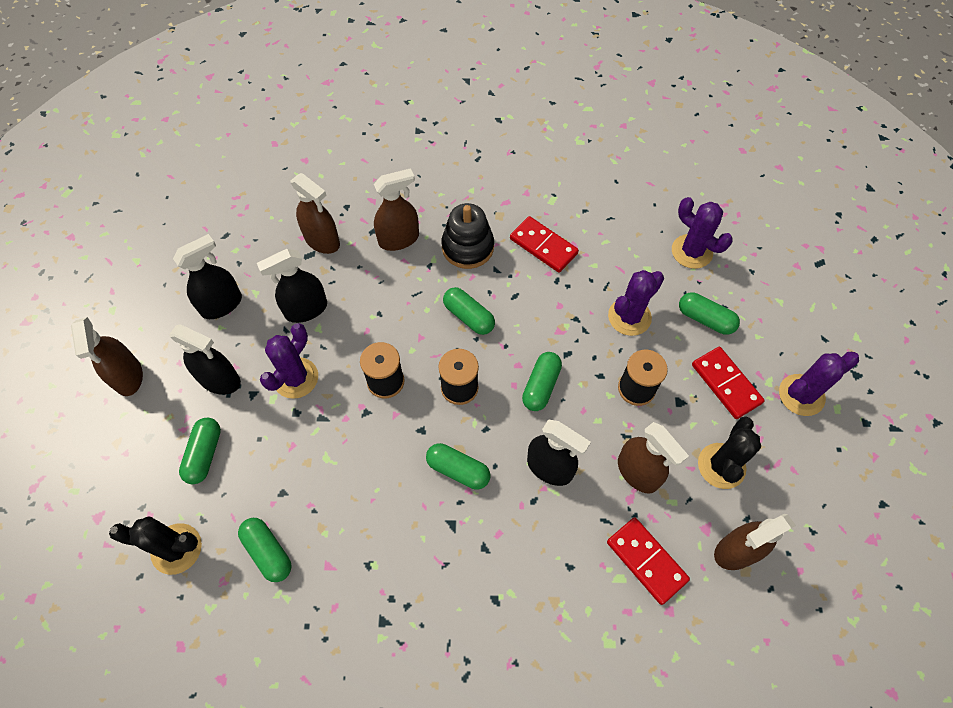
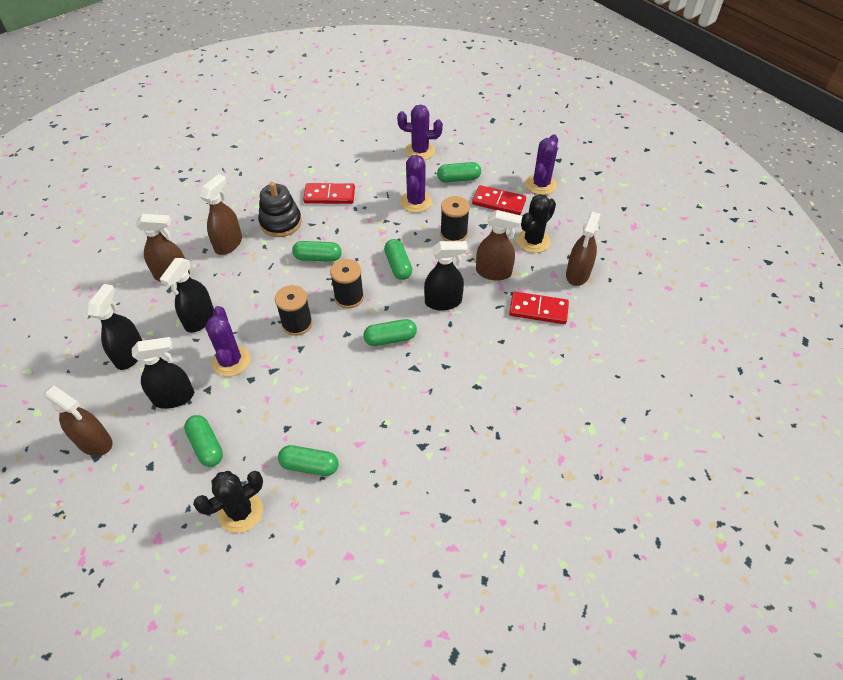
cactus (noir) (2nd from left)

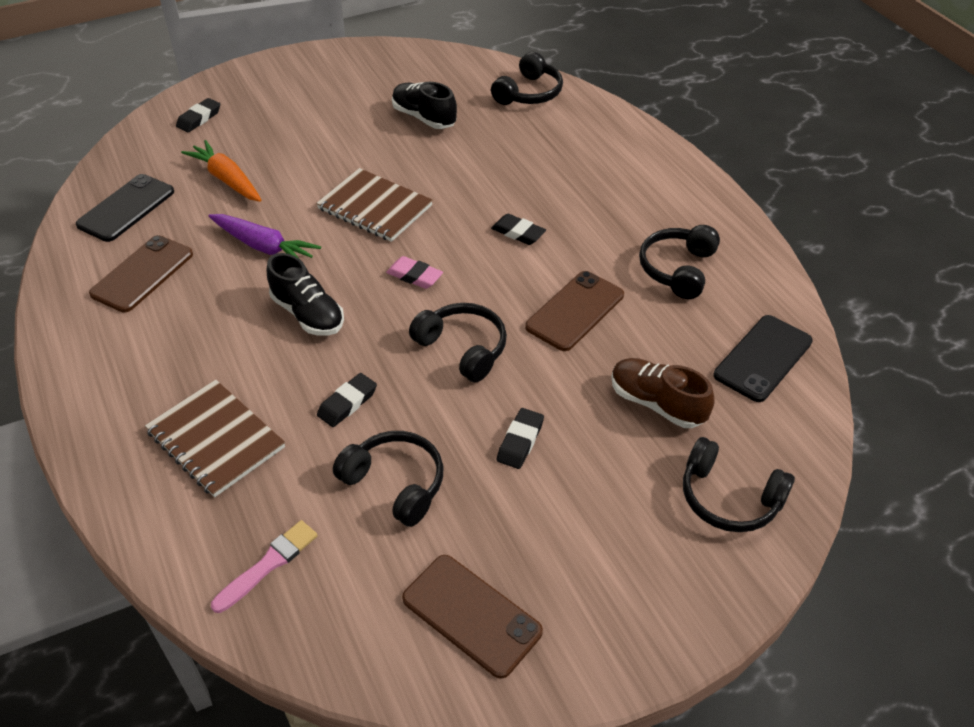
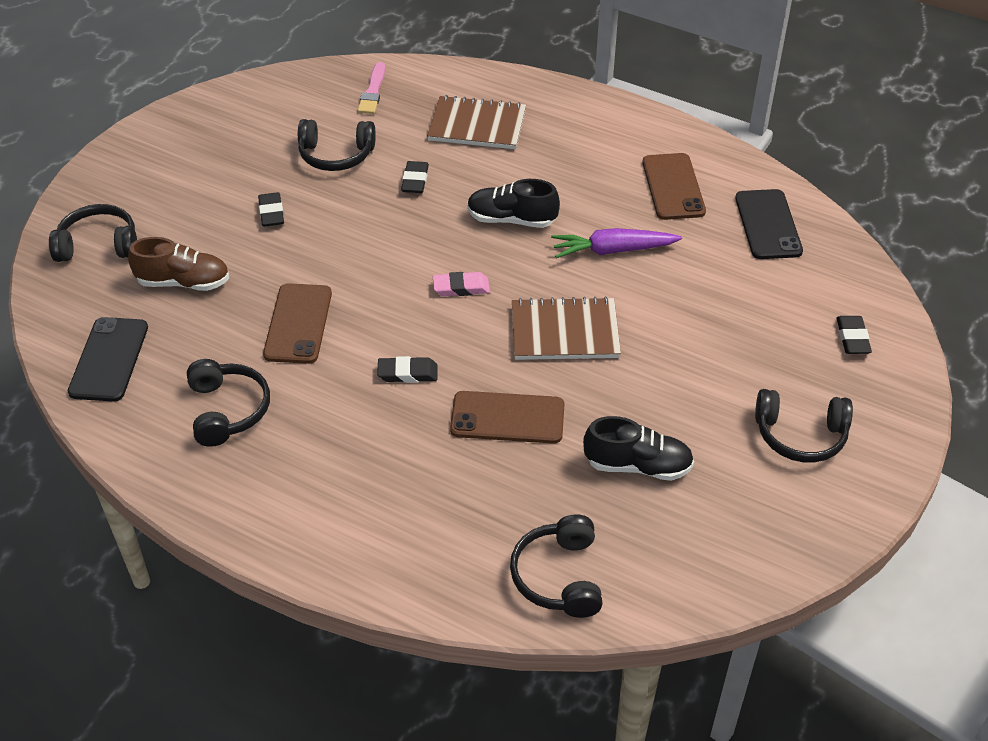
carotte (orange); casque audio (noir) (5th from left); téléphone (marron) (2nd from left)

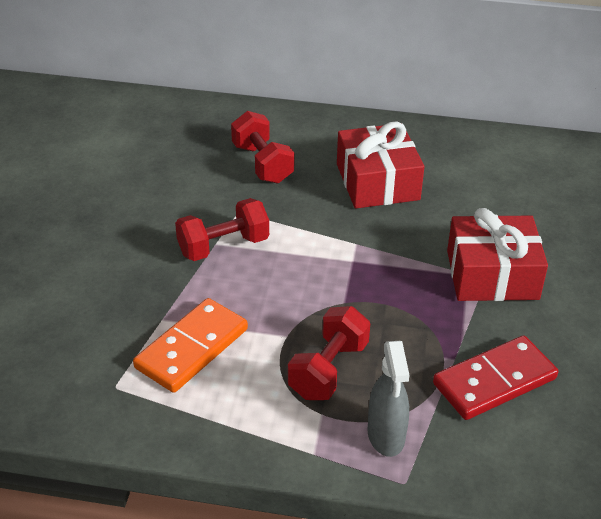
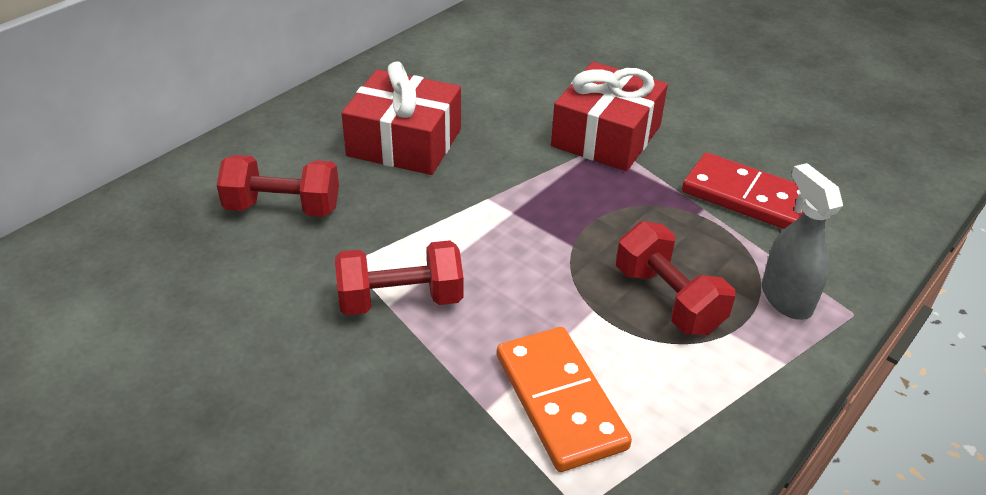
haltère (rouge) (2nd from left); domino (rouge); vaporisateur (gris)

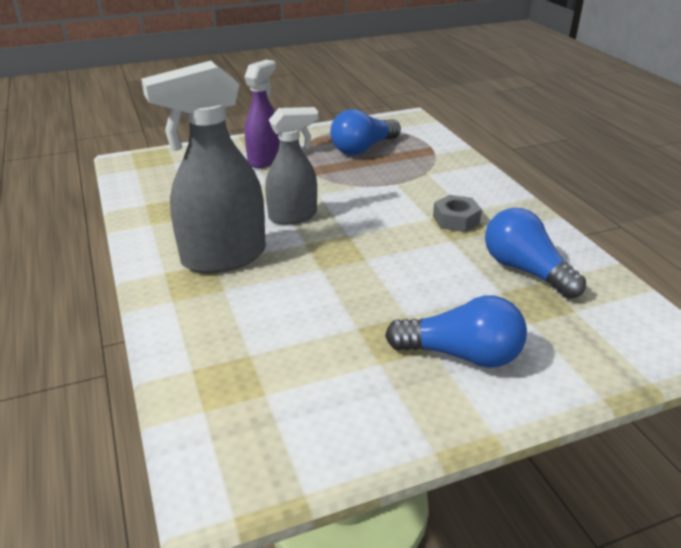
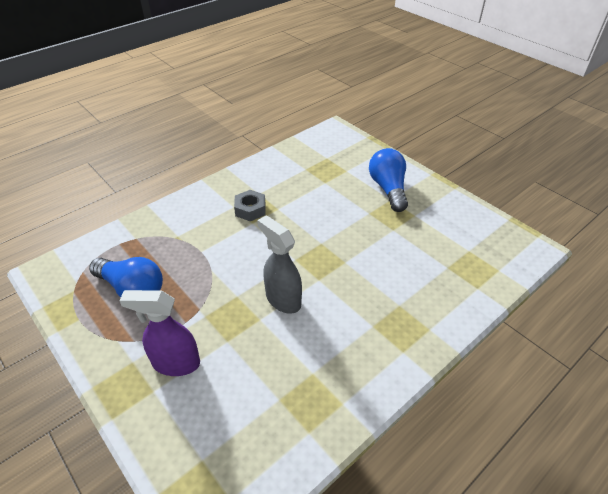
vaporisateur (gris) (1st from left in the first image); ampoule (bleu) (3rd from left in the first image)

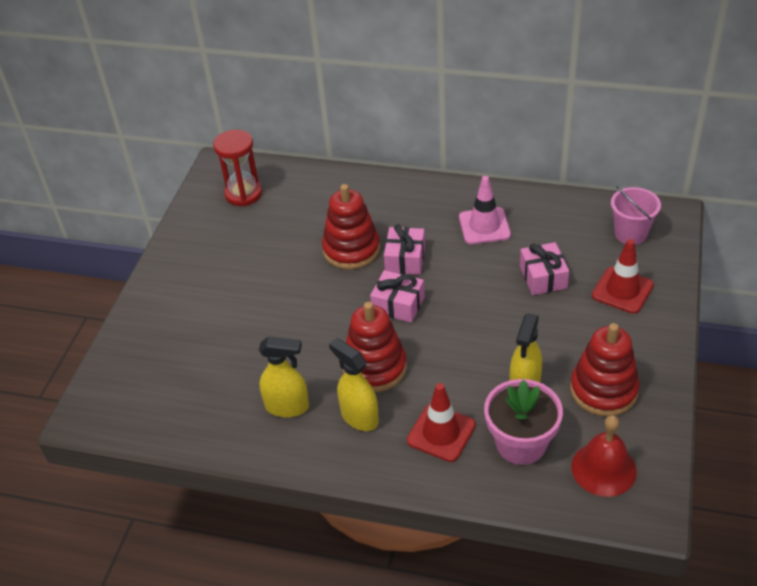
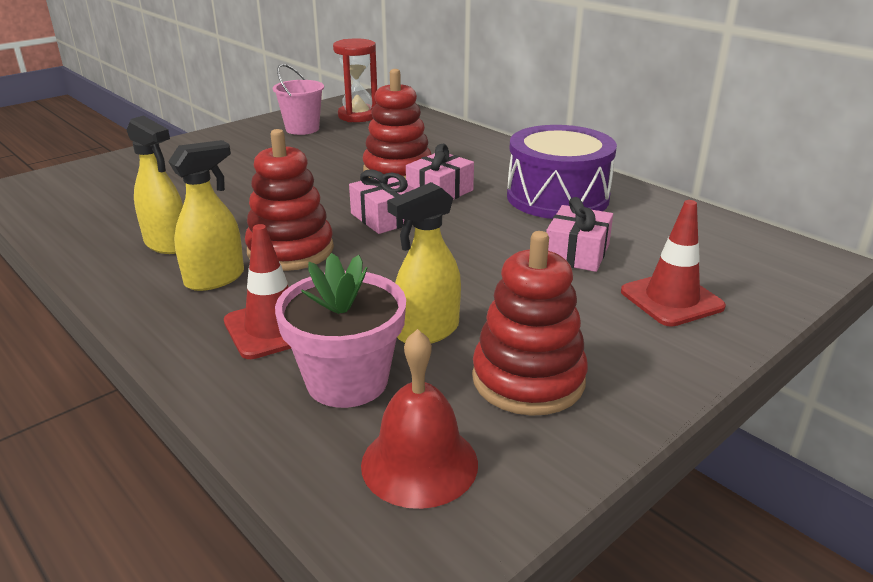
tambour (violet); seau (rose); vaporisateur (jaune) (2nd from left)

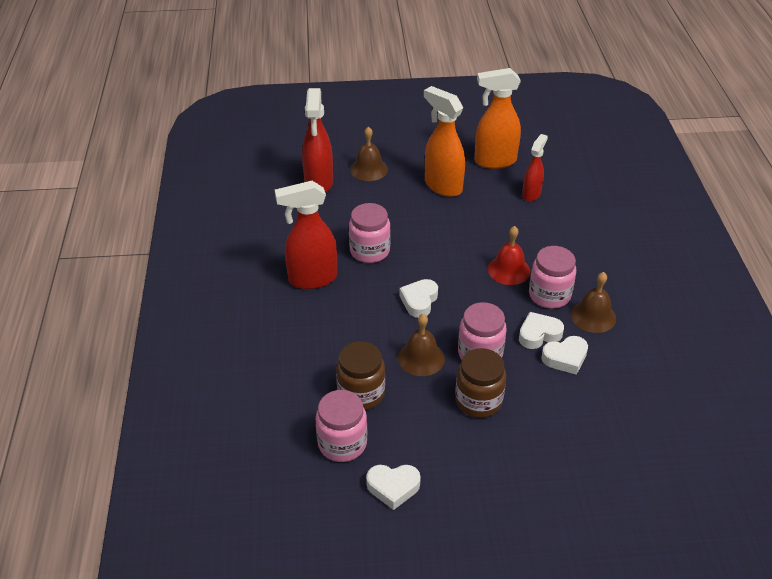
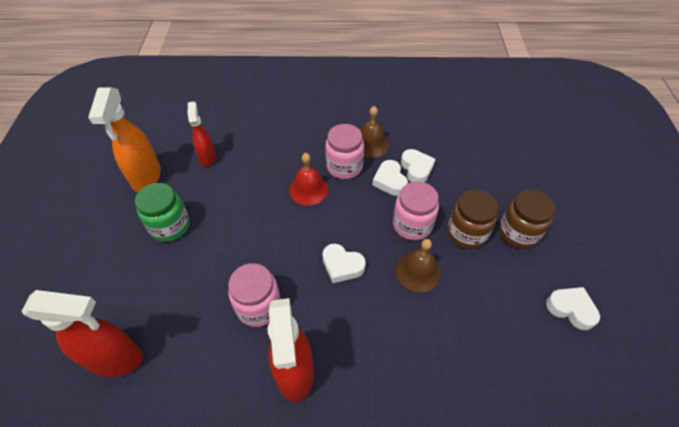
bocal (vert); cloche (marron) (1st from left in the first image); vaporisateur (rouge) (2nd from left); bocal (marron) (2nd from left); bocal (rose) (1st from left in the first image); cœur (blanc) (4th from left)

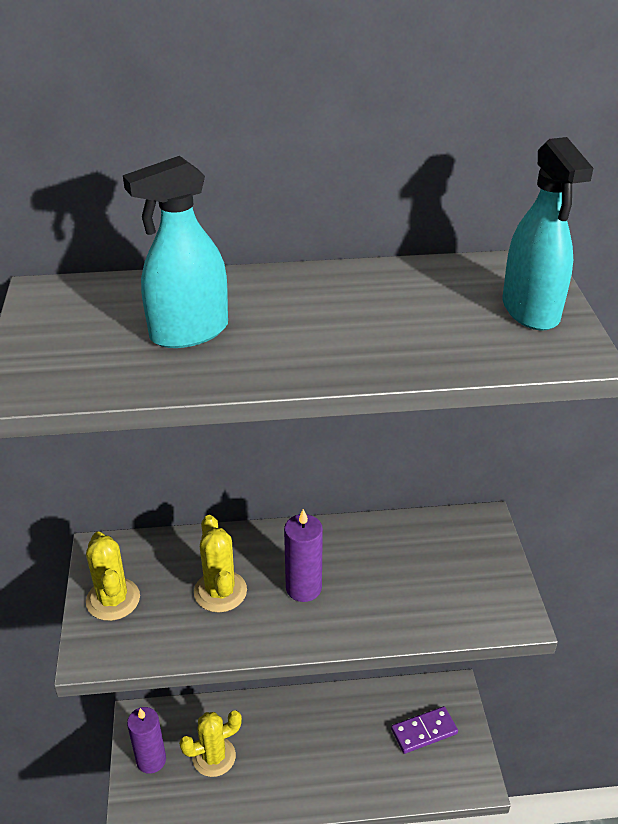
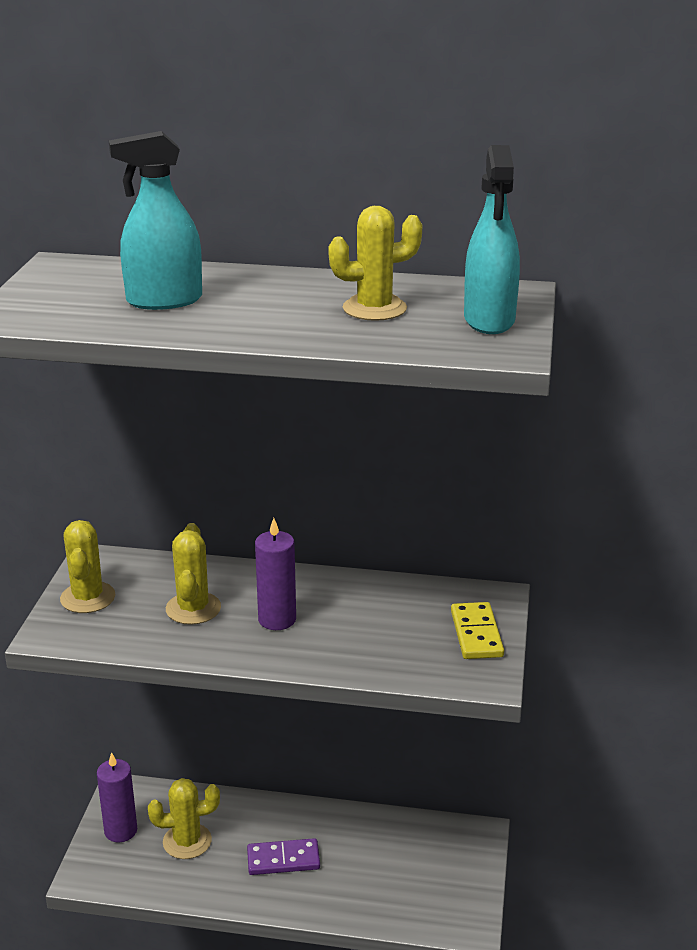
domino (violet); cactus (jaune) (4th from left); domino (jaune)

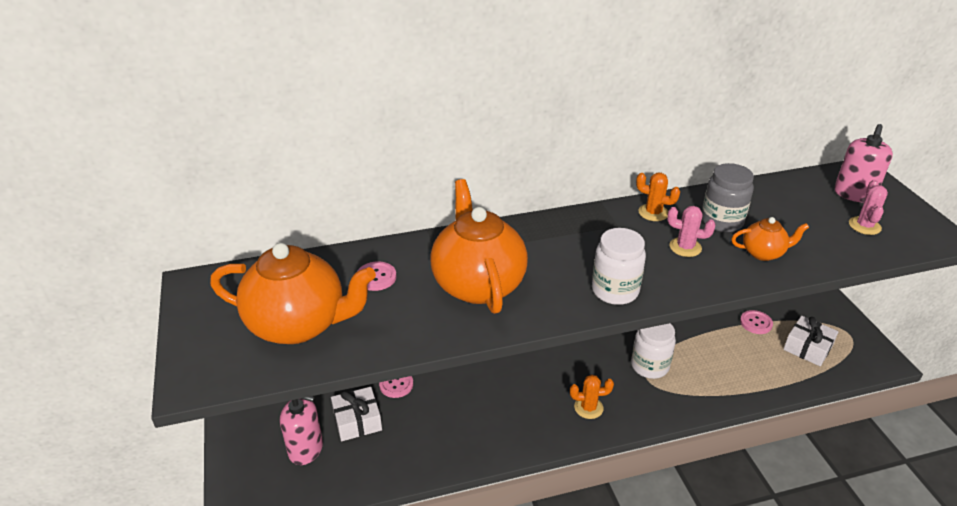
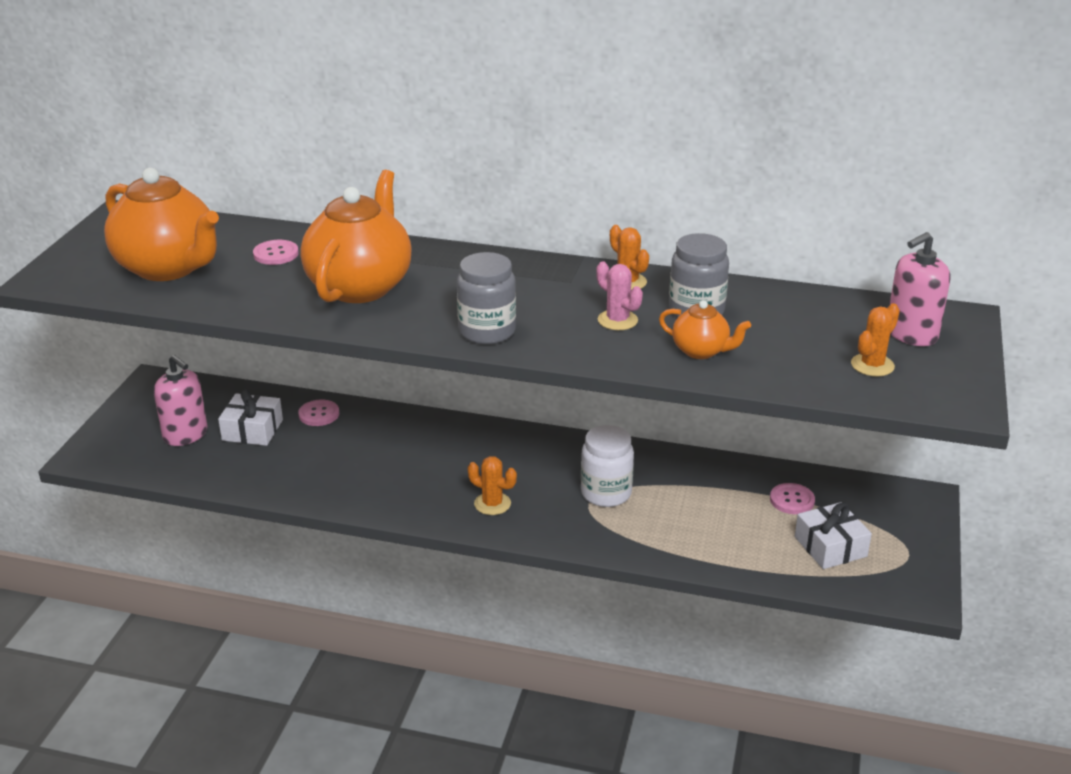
cactus (orange) (3rd from left); bocal (gris) (1st from left)

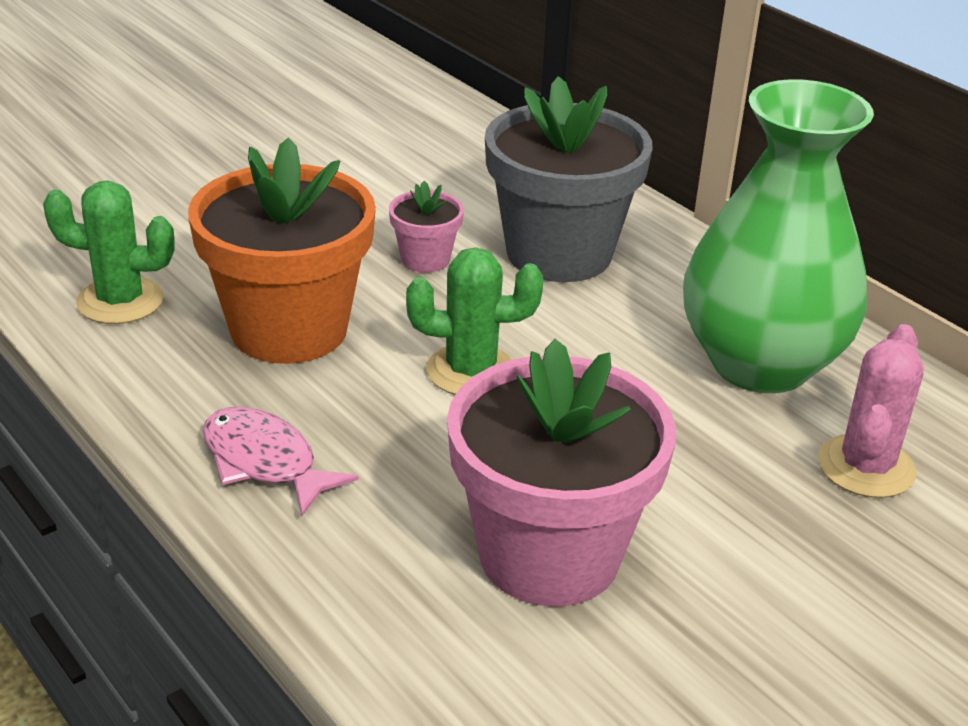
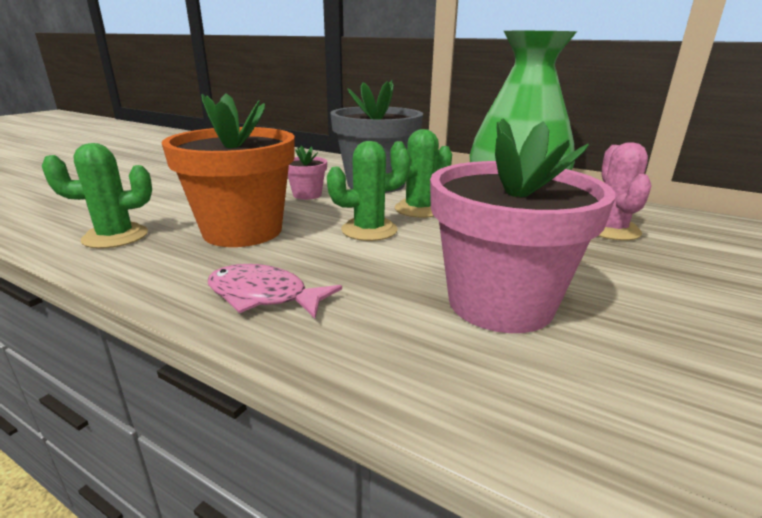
cactus (vert) (3rd from left)

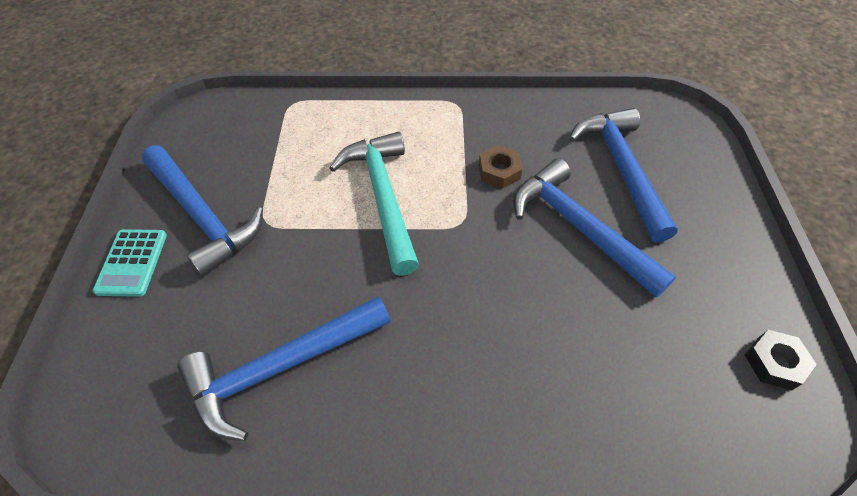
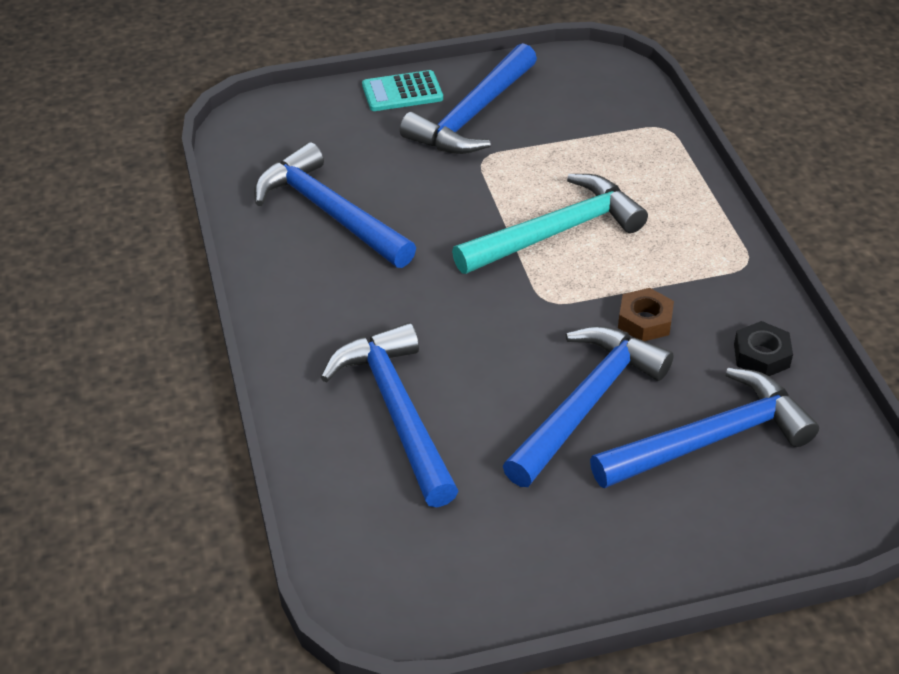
écrou (noir); marteau (bleu) (2nd from left)

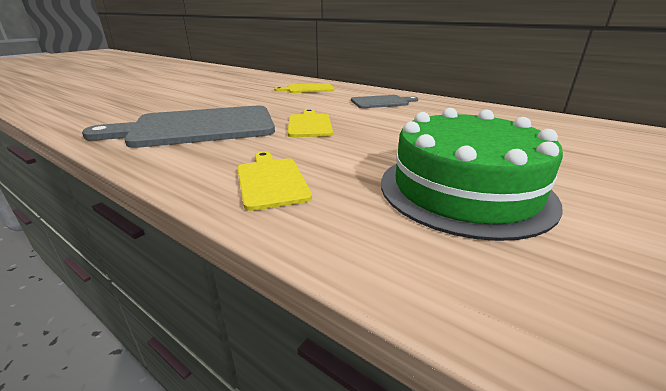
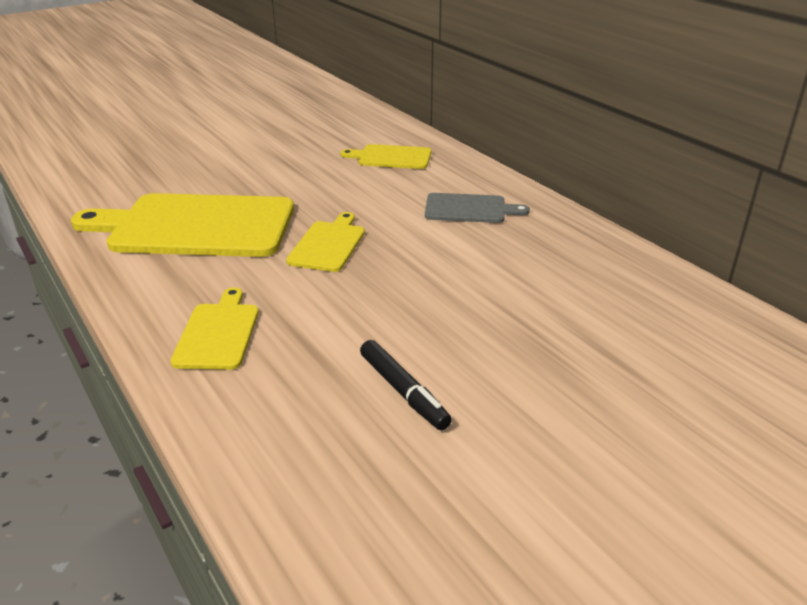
planche à découper (jaune) (1st from left); feutre (noir)

